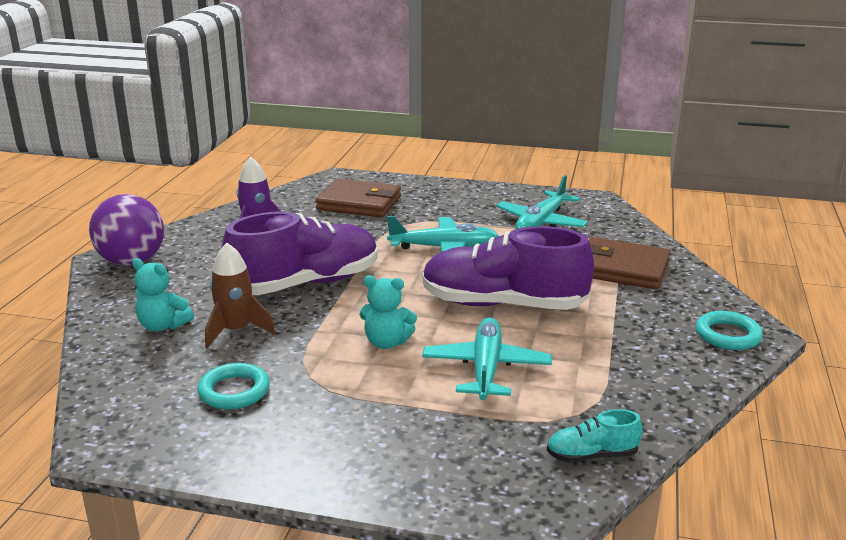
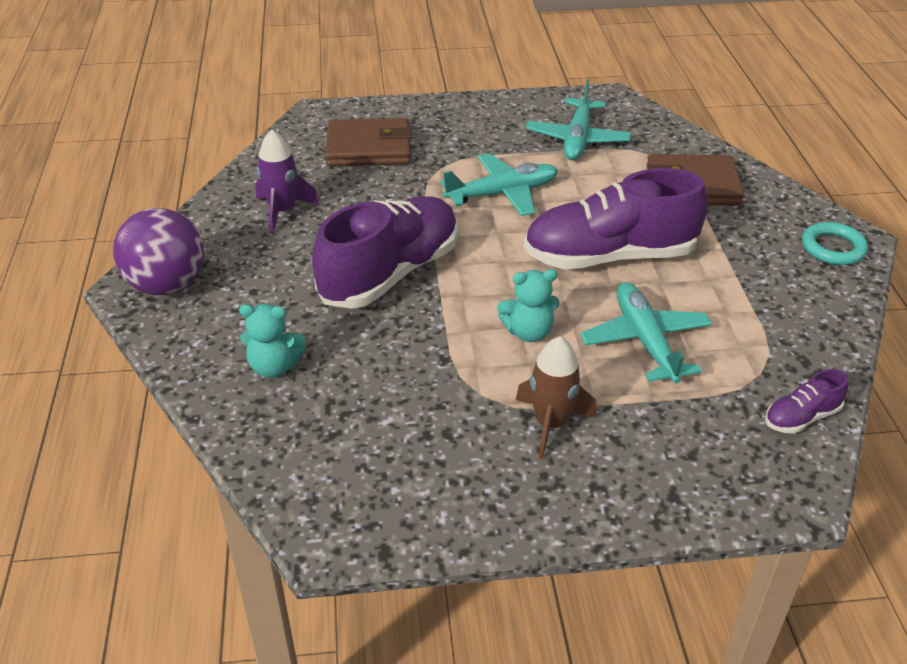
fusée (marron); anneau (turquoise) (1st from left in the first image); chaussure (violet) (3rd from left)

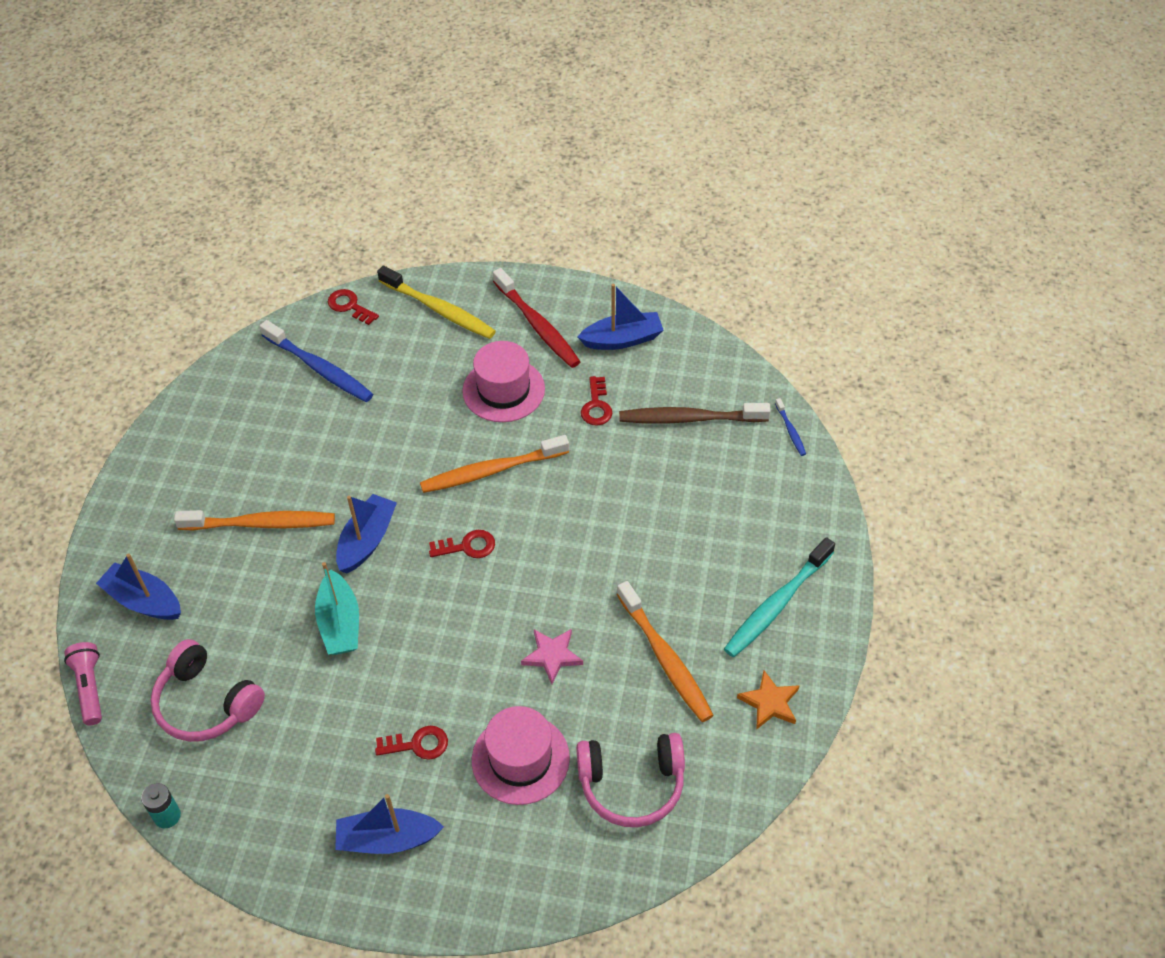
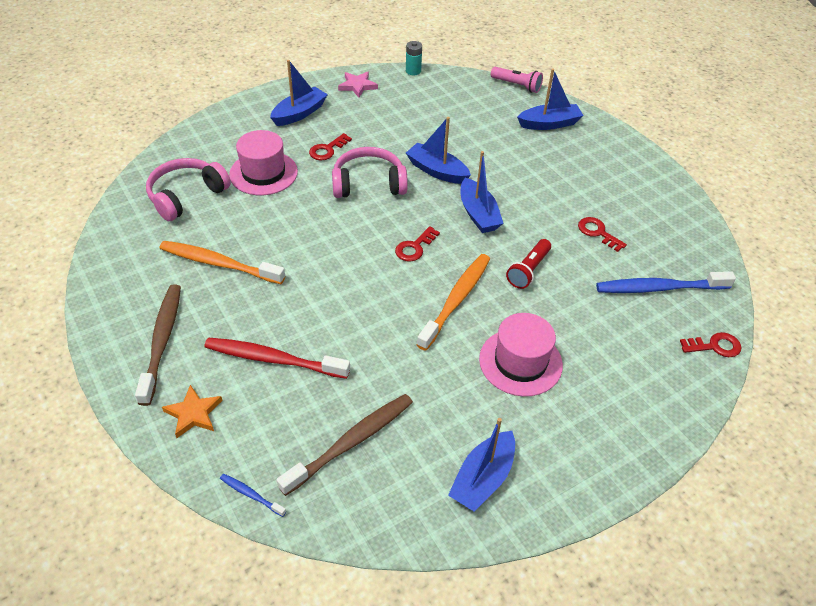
brosse à dents (jaune); brosse à dents (rouge); clé (rouge) (3rd from left); brosse à dents (orange) (1st from left in the first image); brosse à dents (marron) (1st from left); bateau (bleu) (2nd from left); étoile (rose); casque audio (rose) (2nd from left); étoile (orange); lampe de poche (rouge)

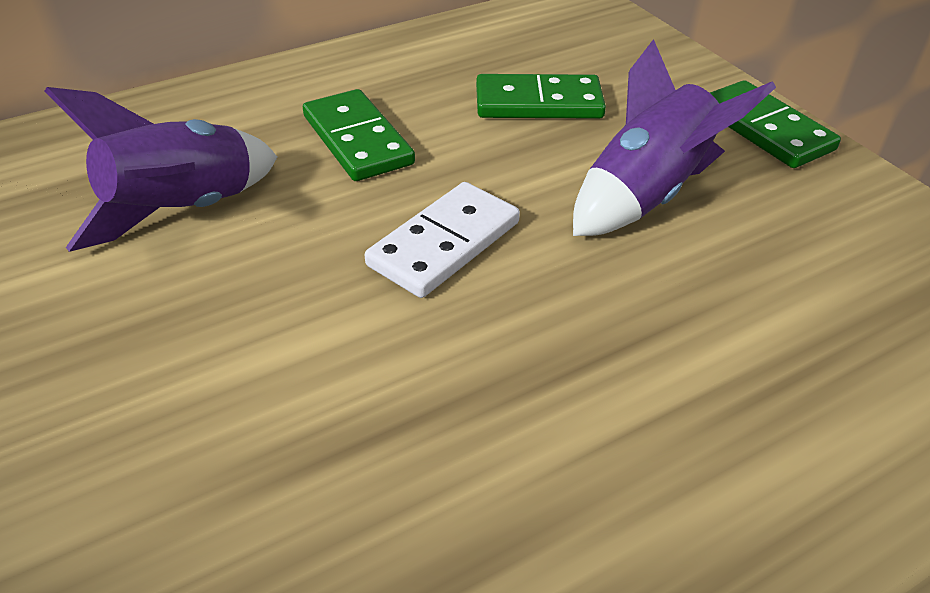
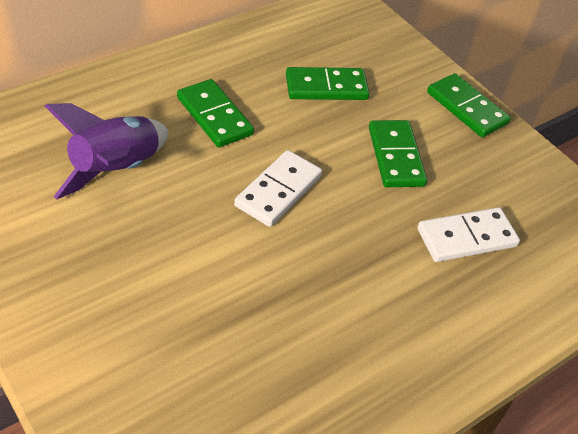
domino (vert) (3rd from left); domino (blanc) (2nd from left)

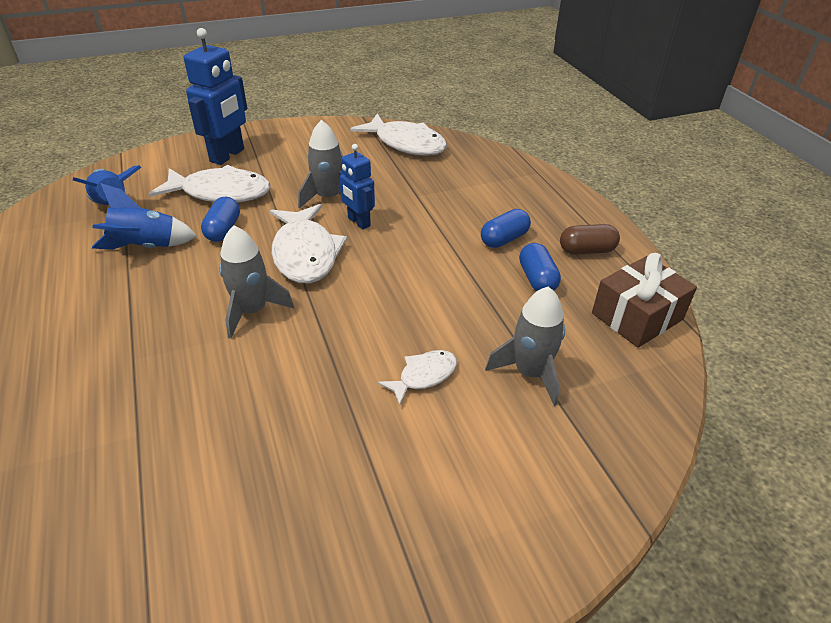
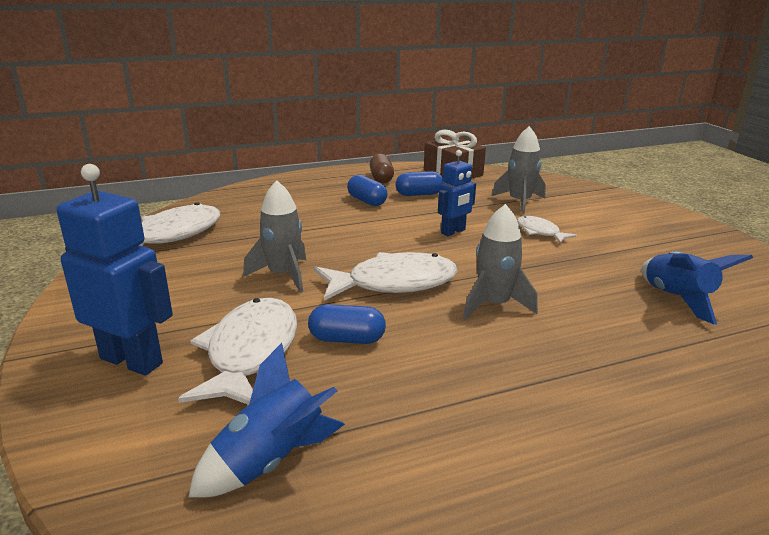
robot (bleu) (2nd from left); fusée (bleu) (2nd from left)

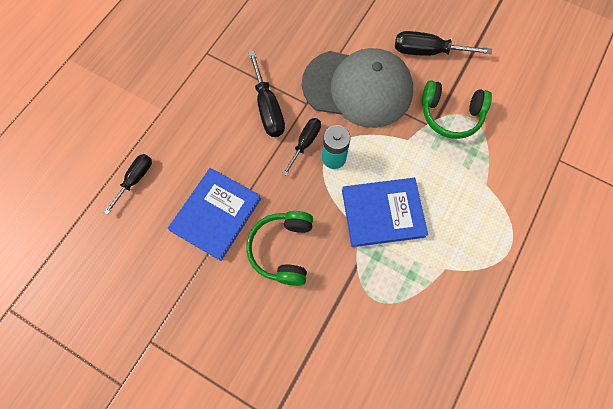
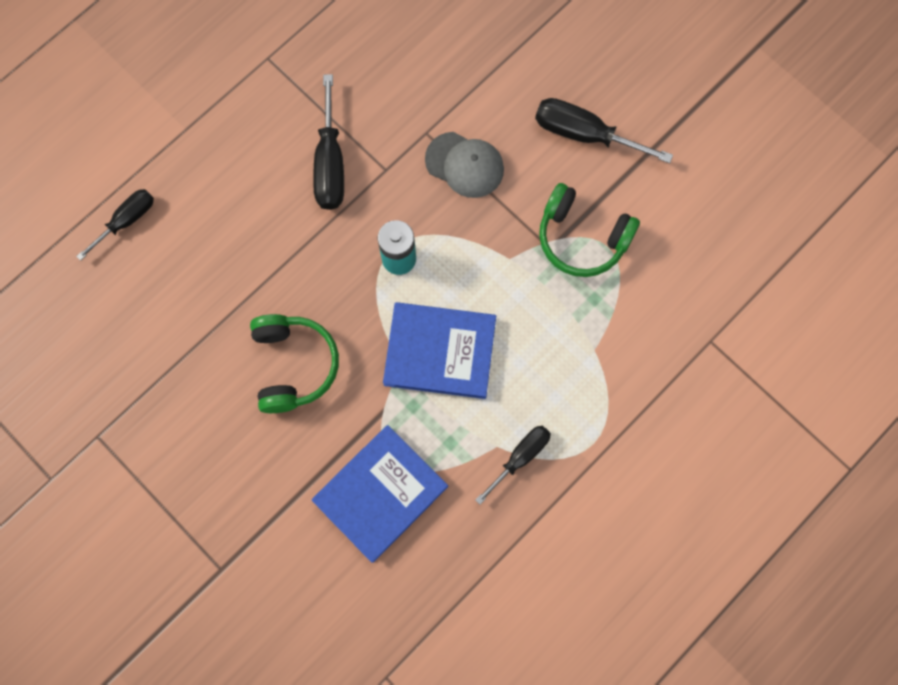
casquette (gris); tournevis (noir) (3rd from left); livre (bleu) (1st from left); casque audio (vert) (1st from left)

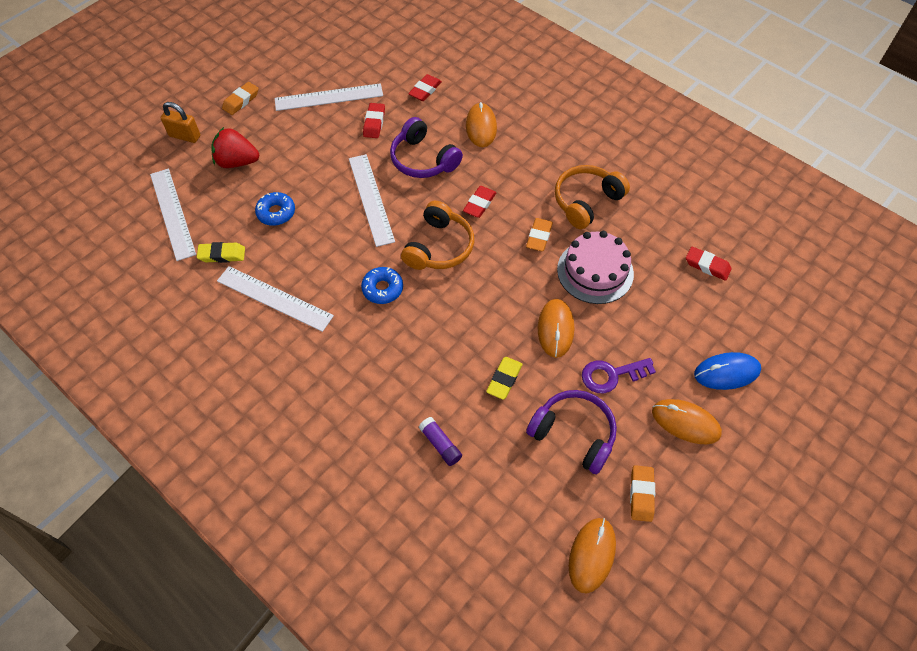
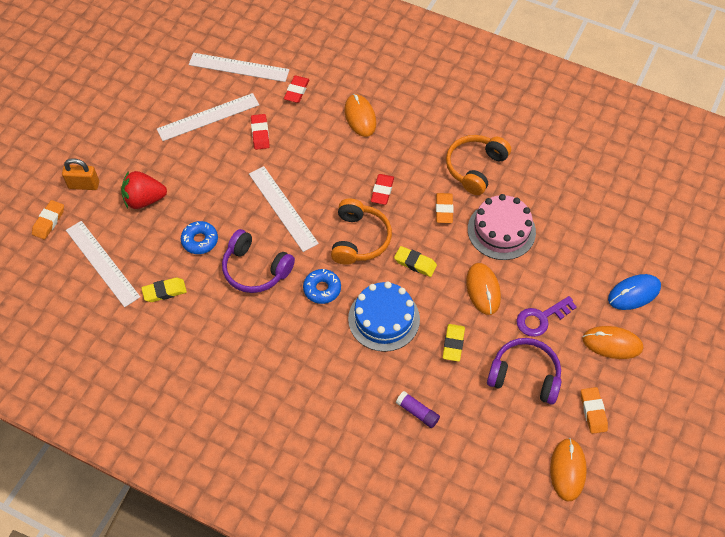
gomme (orange) (1st from left); casque audio (violet) (1st from left); gomme (rouge) (4th from left in the first image); règle (blanc) (3rd from left); gomme (jaune) (2nd from left); gâteau (bleu)

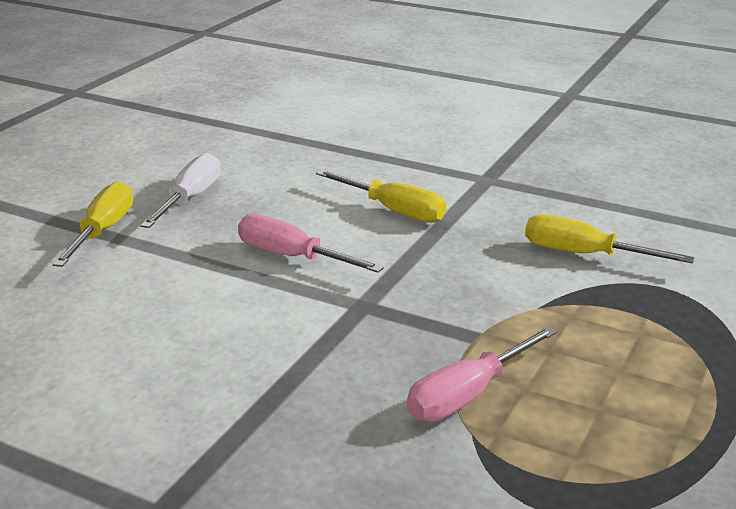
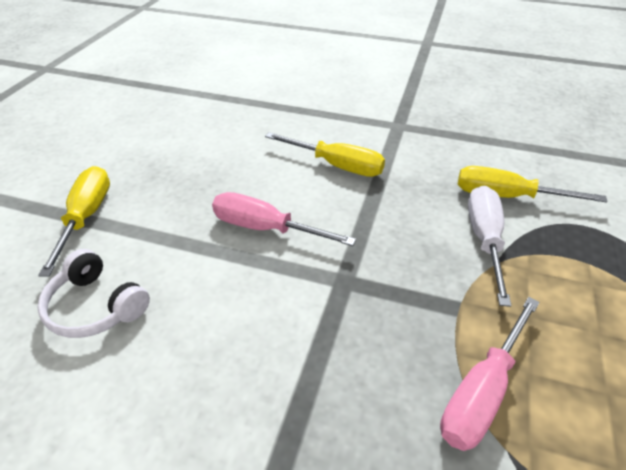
tournevis (blanc); casque audio (blanc)

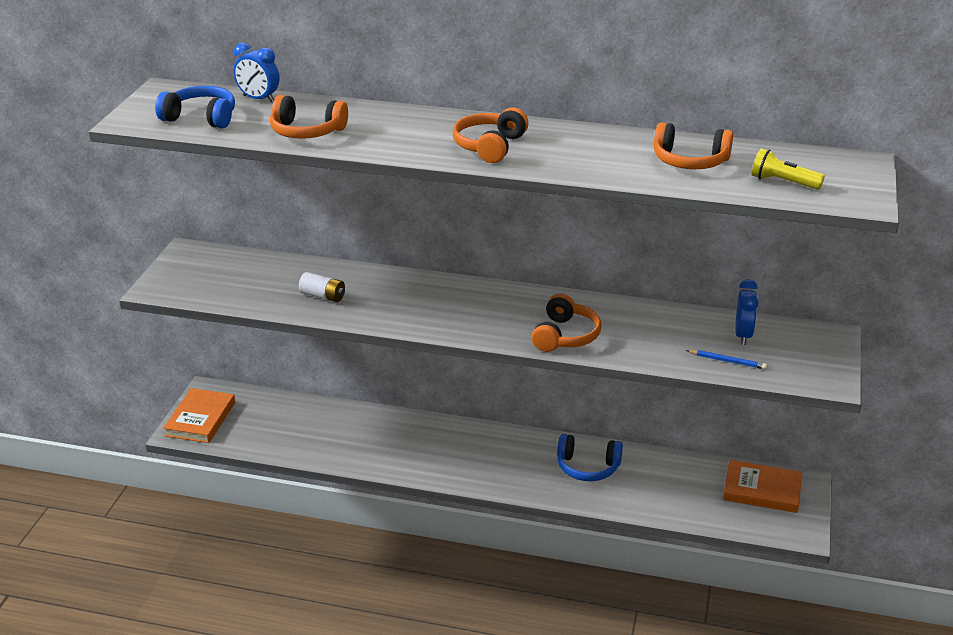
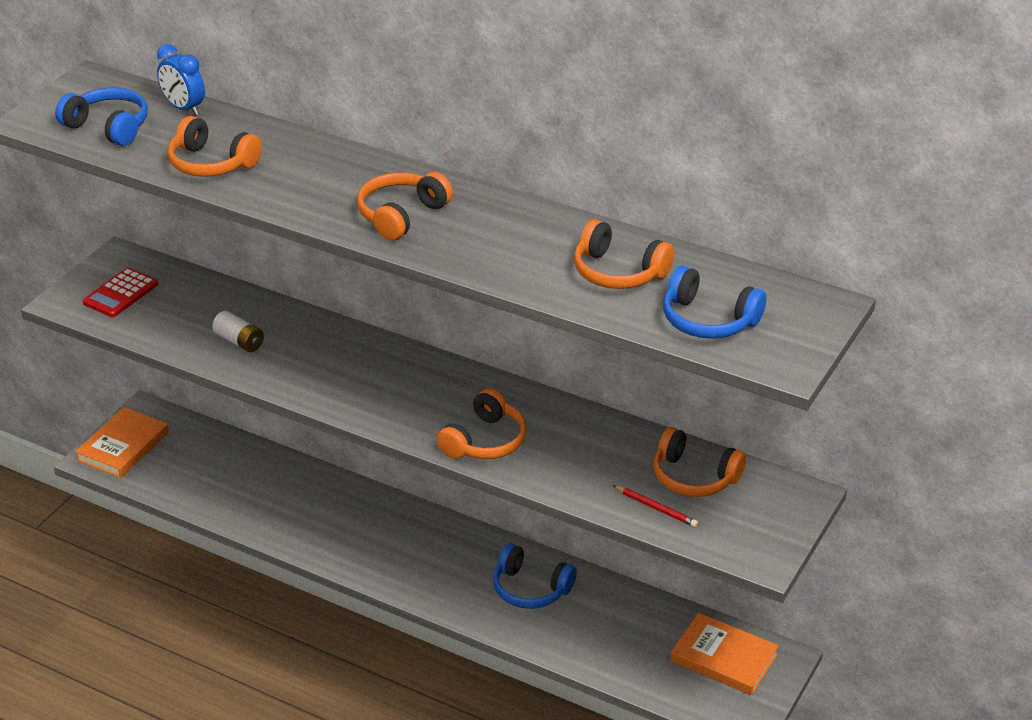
casque audio (bleu) (3rd from left); casque audio (orange) (5th from left); crayon (rouge); calculatrice (rouge)

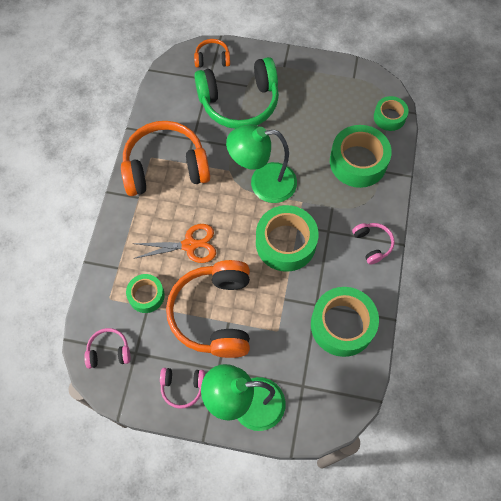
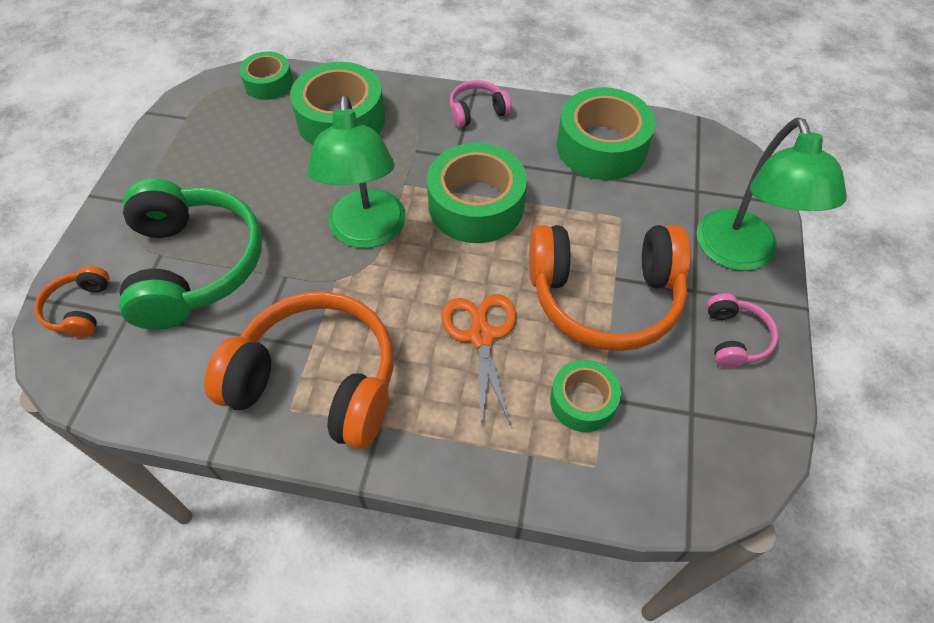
casque audio (orange) (2nd from left); casque audio (rose) (1st from left in the first image)

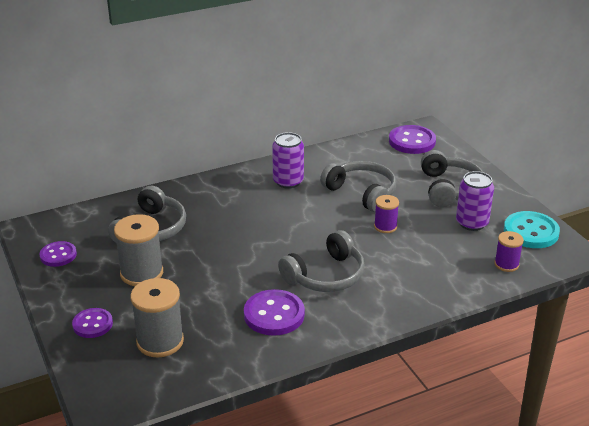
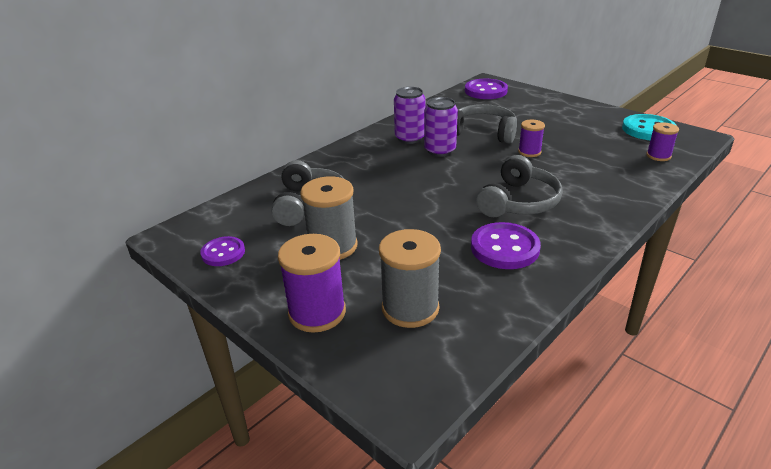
casque audio (gris) (4th from left in the first image); canette (violet) (2nd from left); bobine (violet) (1st from left)

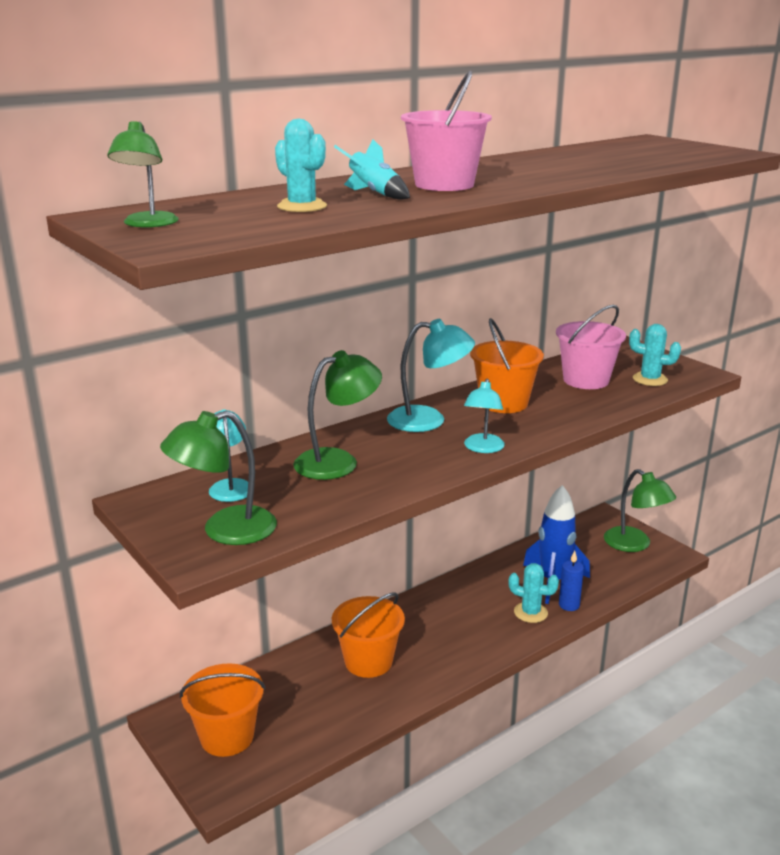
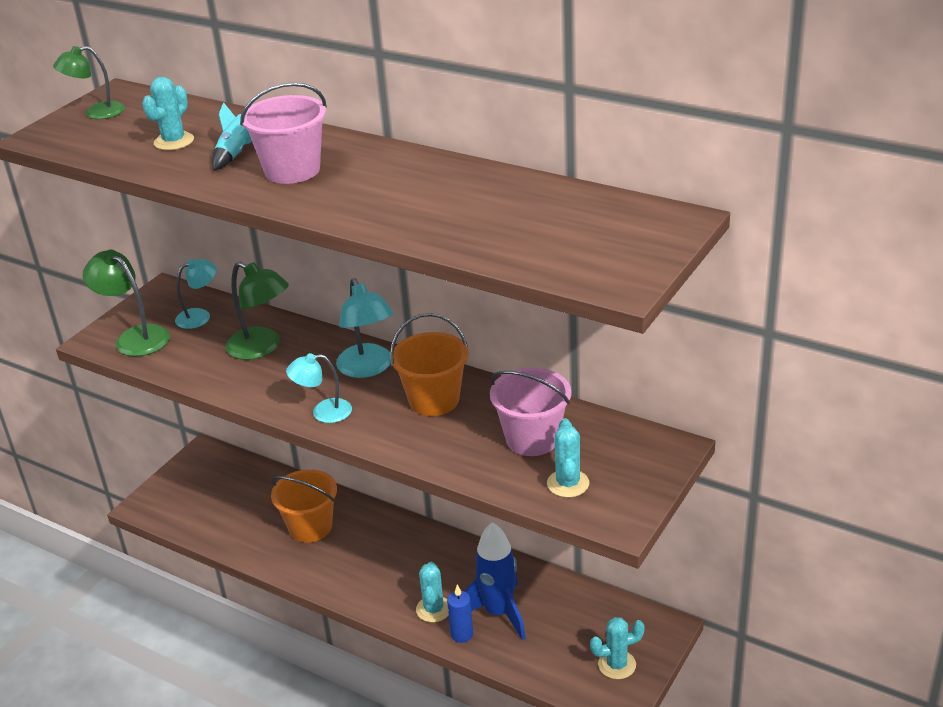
cactus (turquoise) (4th from left); seau (orange) (1st from left in the first image)

